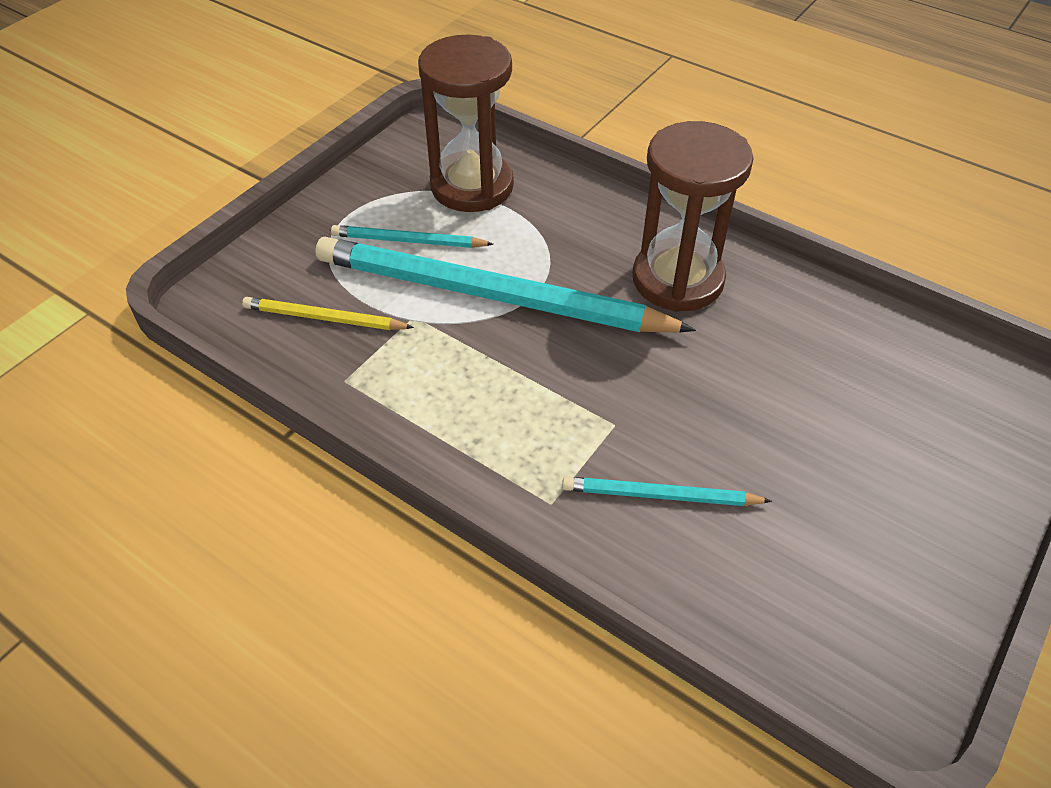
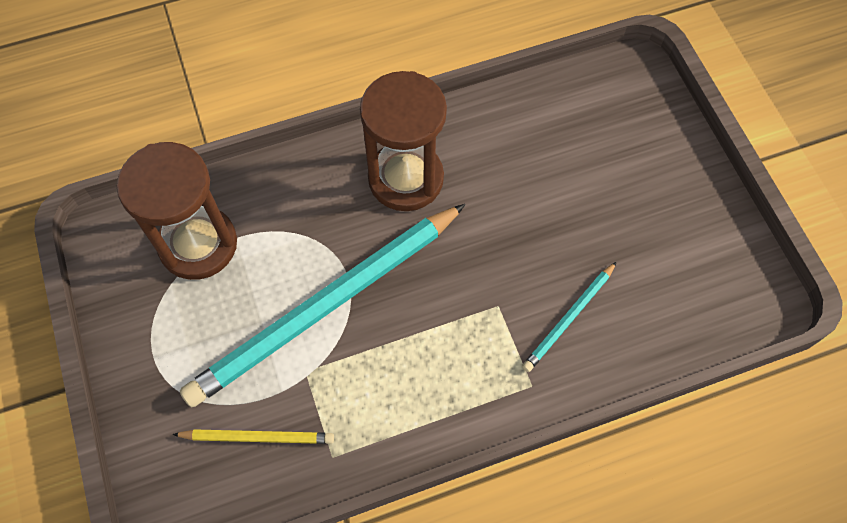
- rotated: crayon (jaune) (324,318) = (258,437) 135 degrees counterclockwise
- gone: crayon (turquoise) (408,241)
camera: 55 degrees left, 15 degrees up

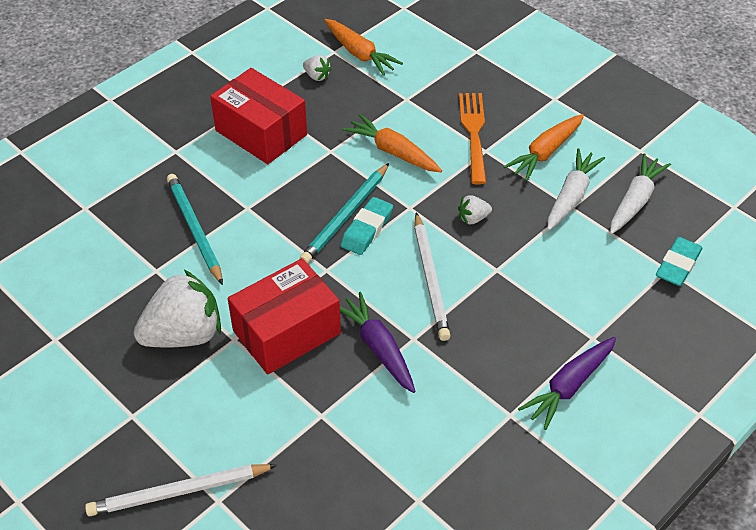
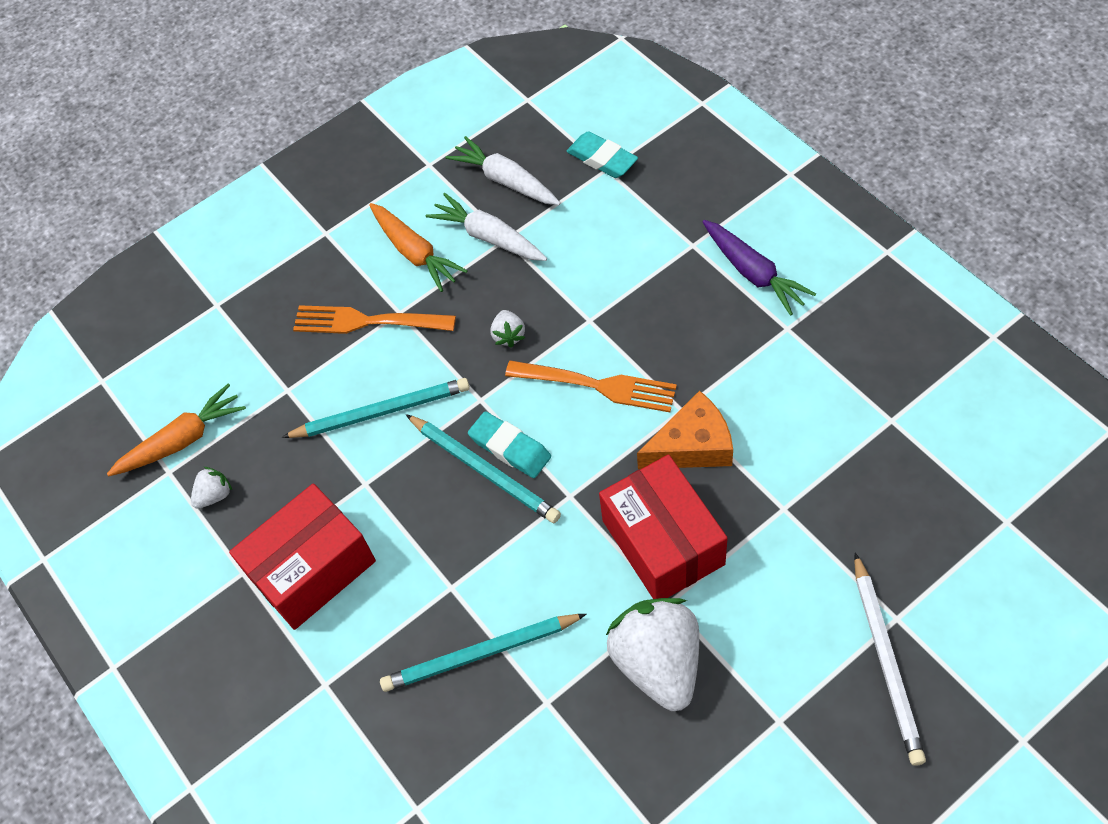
- swapped: carotte (violet) (378,347) to fromage (orange) (692,446)
- swapped: carotte (orange) (393,151) to crayon (turquoise) (381,411)
- swapped: crayon (blanc) (431,279) to fourchette (orange) (596,386)
camera: 75 degrees left, 10 degrees up

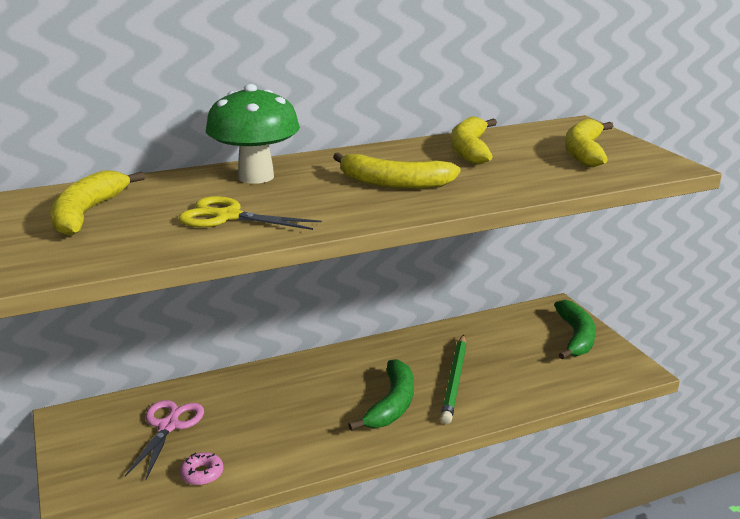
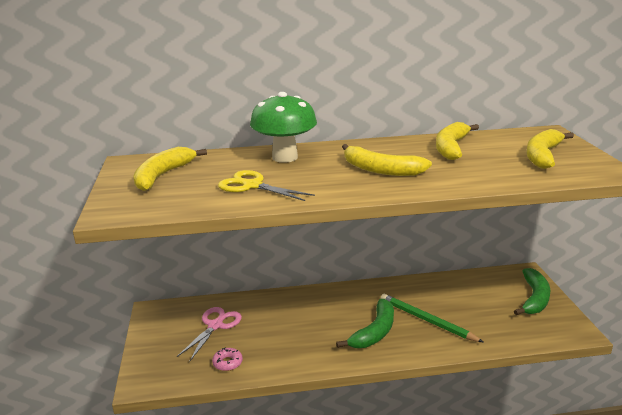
- rotated: crayon (vert) (454,380) = (427,320) 105 degrees clockwise
camera: 15 degrees right, 0 degrees up

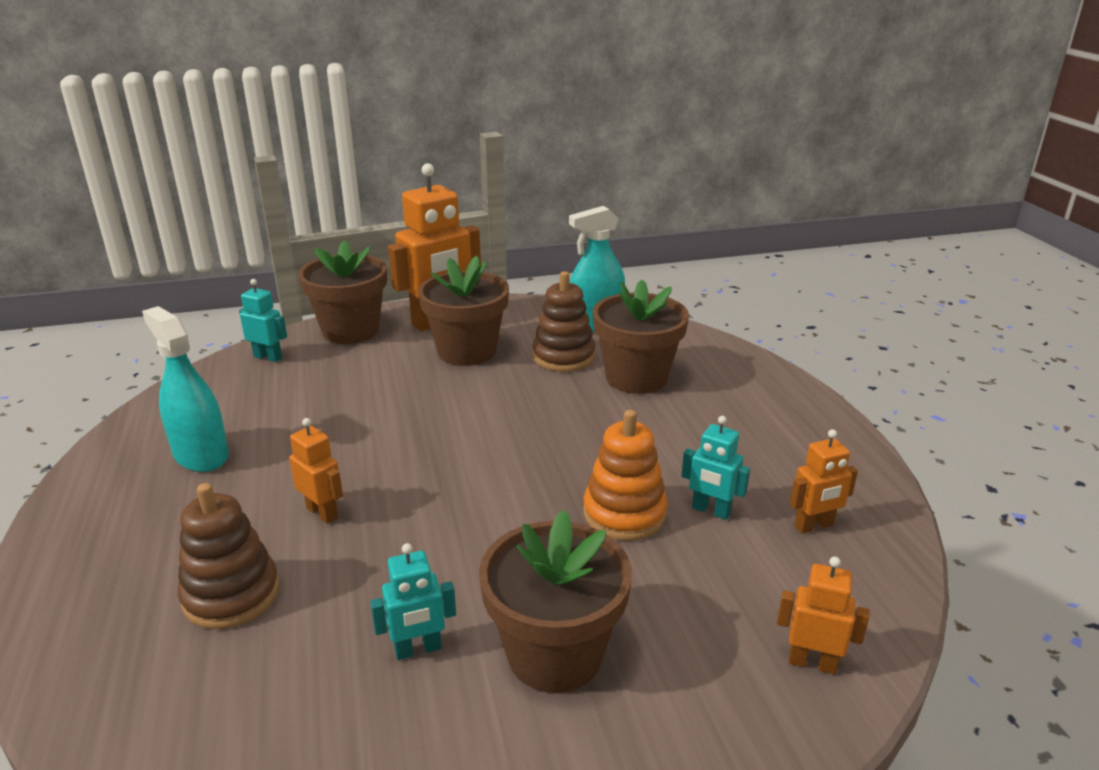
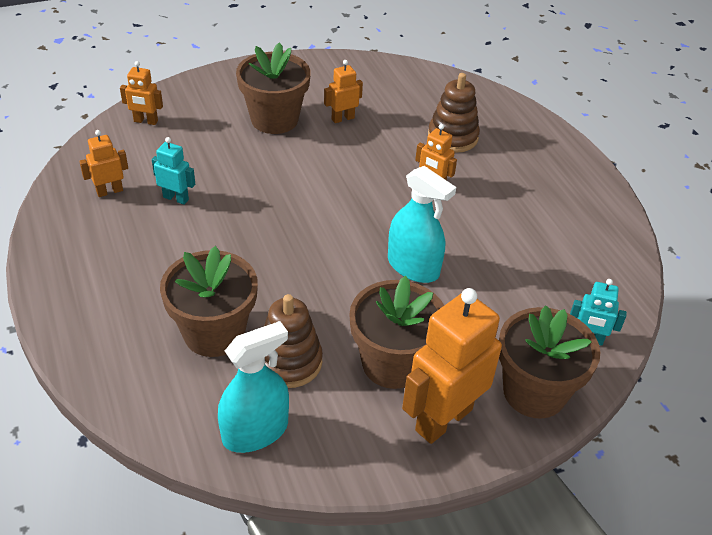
- shifted: vaporisateur (turquoise) (201,455) to (413,267)
- repainted: robot (turquoise) (418,649) to robot (orange) (342,118)
- gone: jouet à empiler (orange) (624,514)
camera: 170 degrees right, 15 degrees up

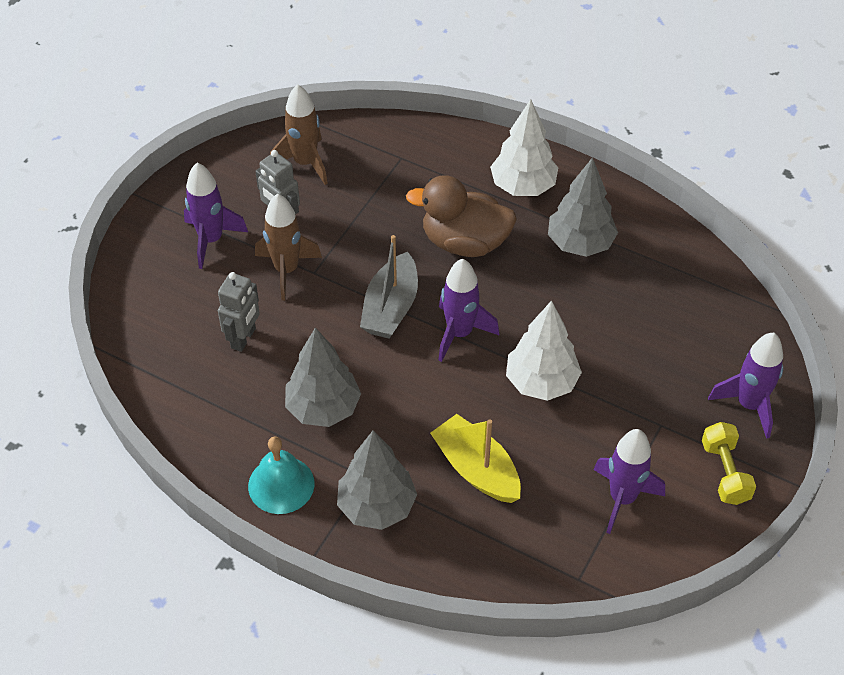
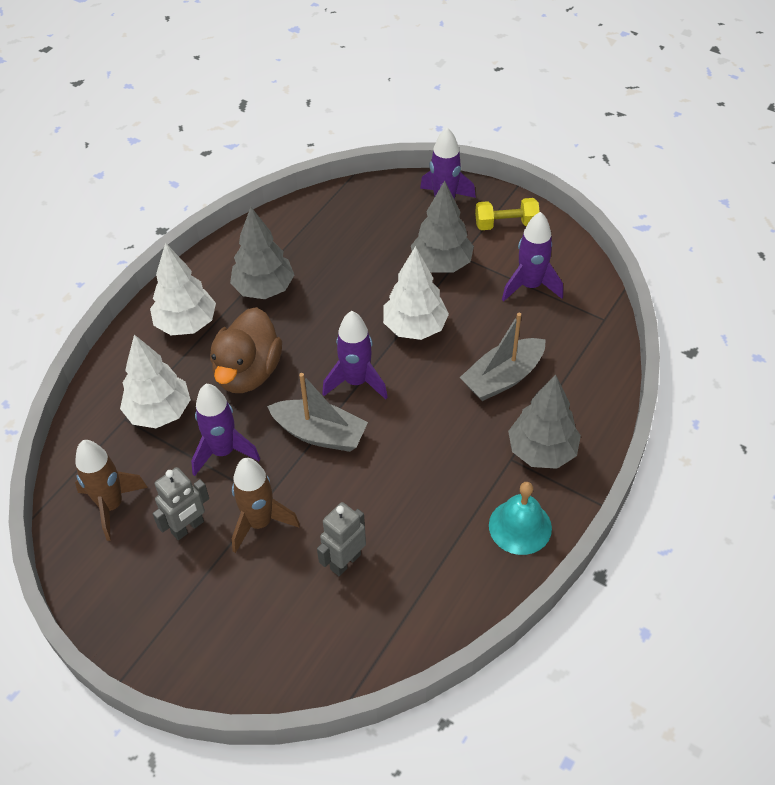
- shifted: fusée (violet) (211,240) to (223,452)
- rotated: robot (gris) (244,338) = (345,561) 75 degrees counterclockwise
- shifted: arbre (gris) (323,408) to (441,264)
- repainted: bateau (jaune) (476,469) to bateau (gris) (503,378)
- new: arbre (blanc) (159,412)
camera: 85 degrees left, 0 degrees up

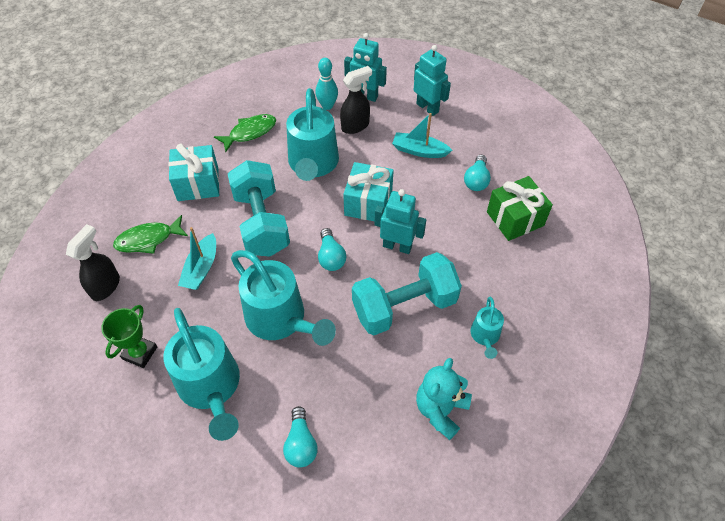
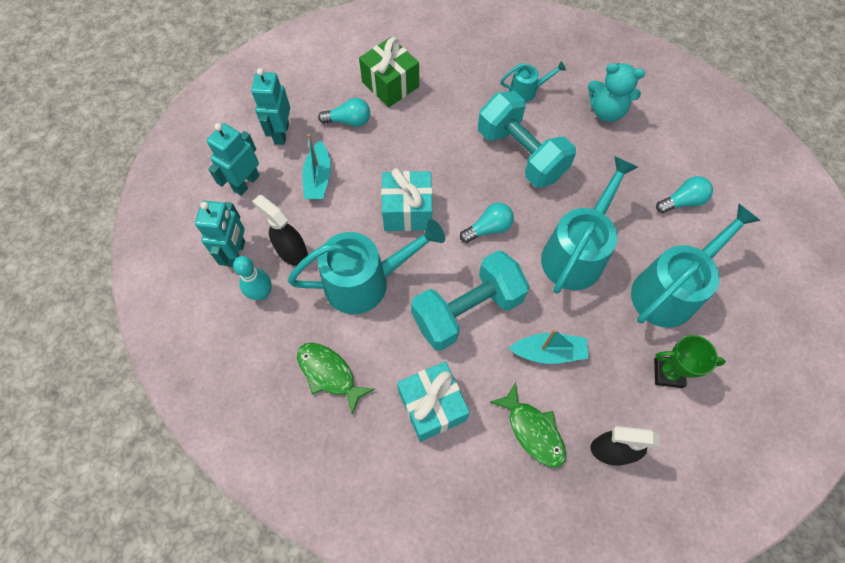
- shifted: robot (turquoise) (397,246) to (281,133)
camera: 105 degrees left, 10 degrees up

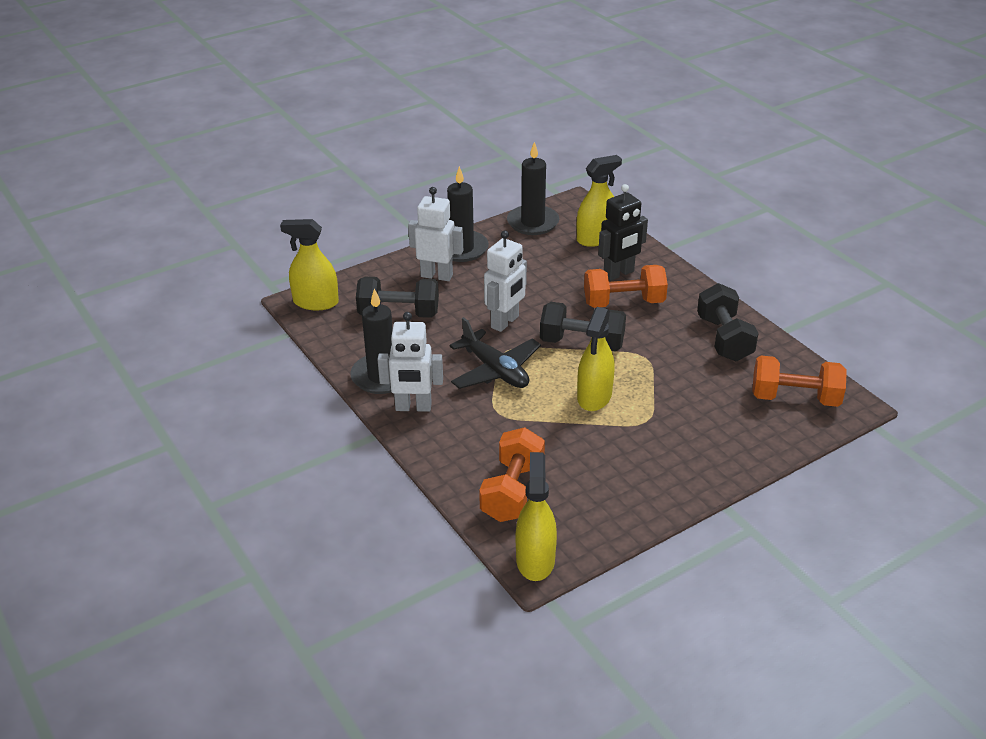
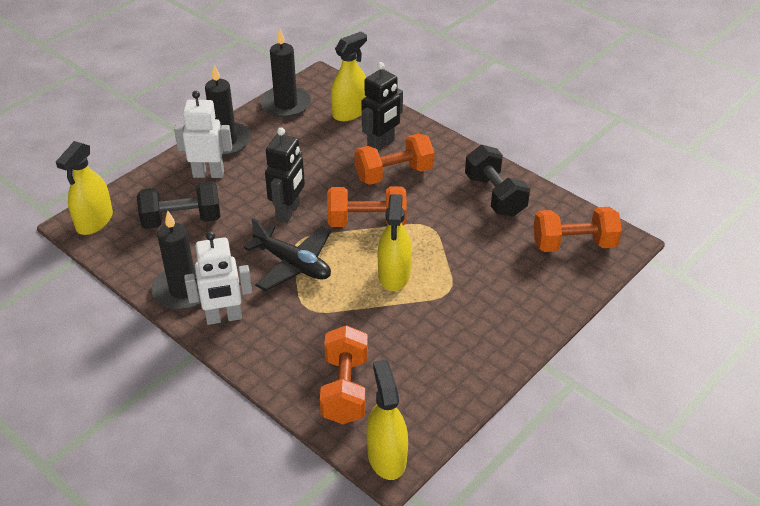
- rotated: vaporisateur (jaune) (316,302) = (94,221) 60 degrees counterclockwise
- repainted: robot (blanc) (505,322) to robot (noir) (288,212)
- repainted: haltère (noir) (582,343) to haltère (orange) (367,222)
camera: 15 degrees left, 5 degrees up

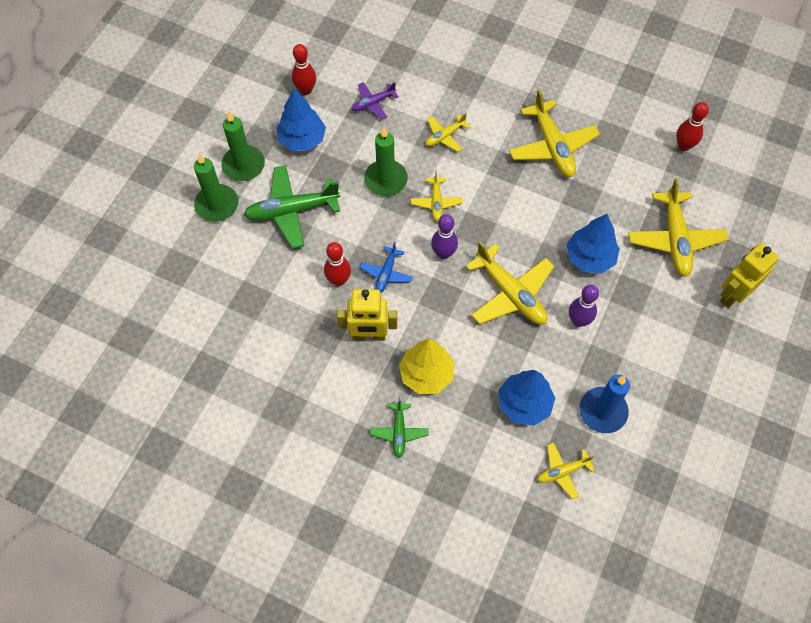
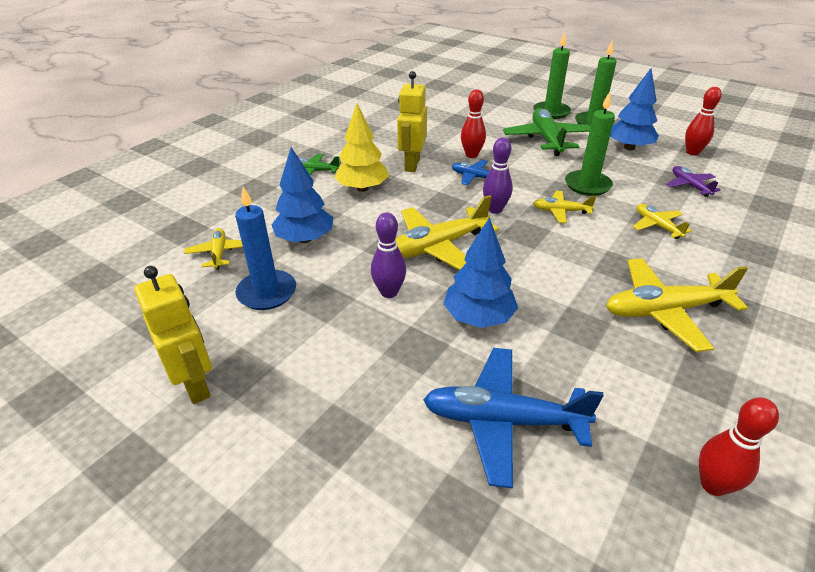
- repainted: avion (jaune) (675,239) to avion (bleu) (503,421)
- shifted: robot (jaune) (733,295) to (195,384)
camera: 100 degrees right, 25 degrees down

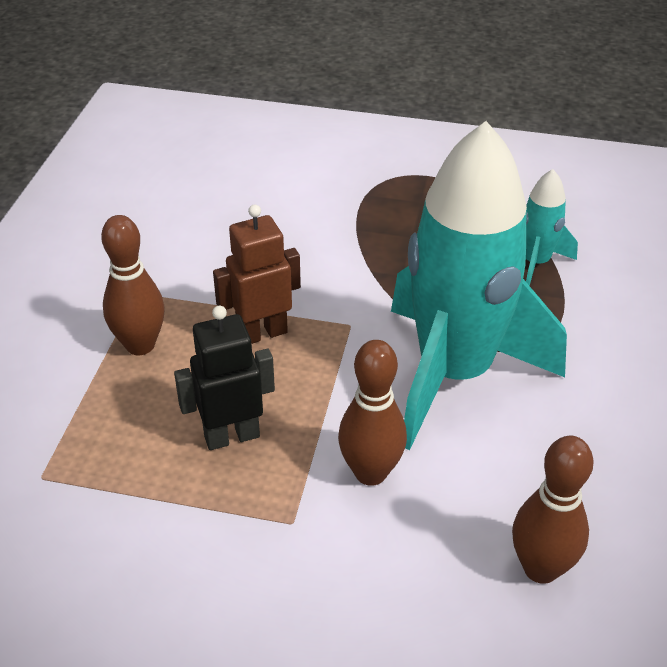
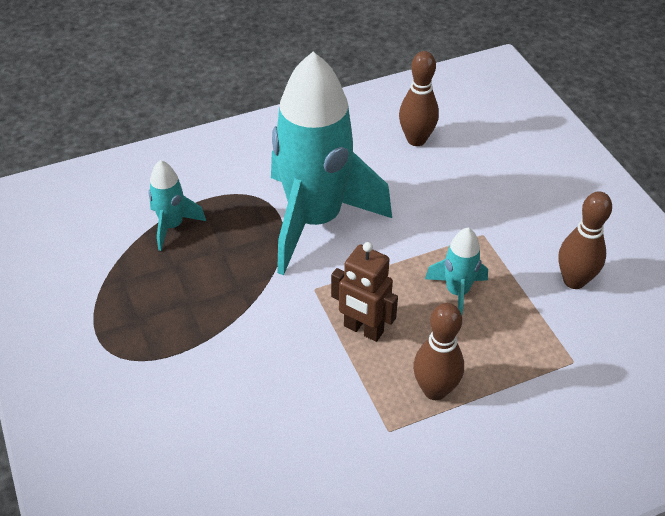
- swapped: robot (noir) (231,436) to fusée (turquoise) (457,292)
- shifted: quille (marron) (370,472) to (574,280)
camera: 125 degrees left, 5 degrees up

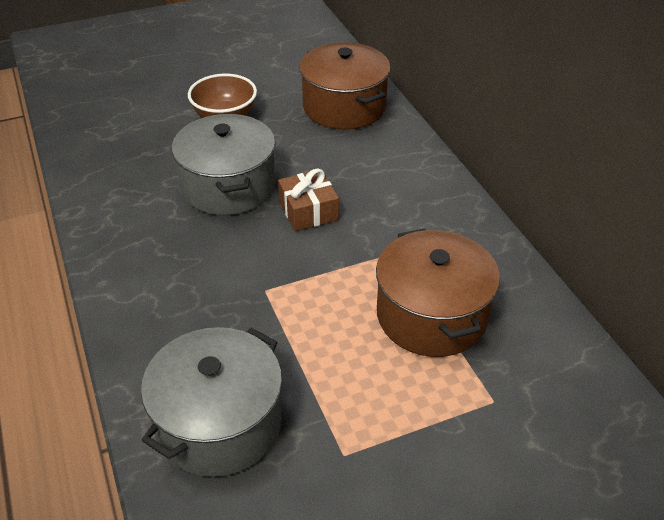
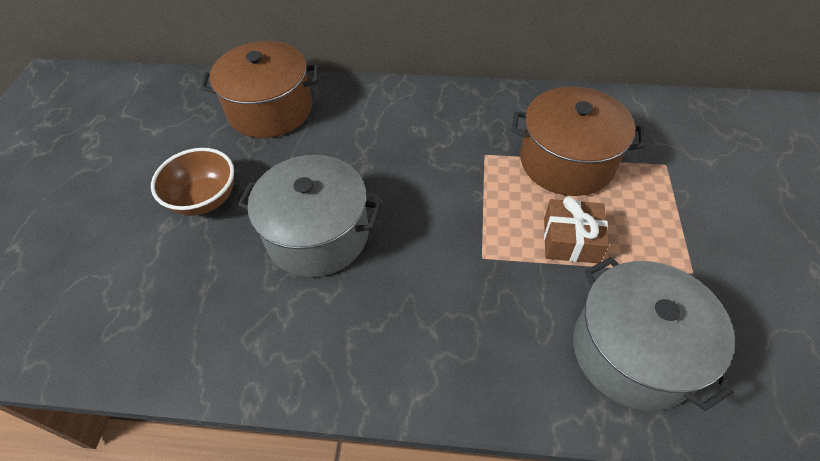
- shifted: cadeau (marron) (308,211) to (571,240)
camera: 60 degrees left, 10 degrees up

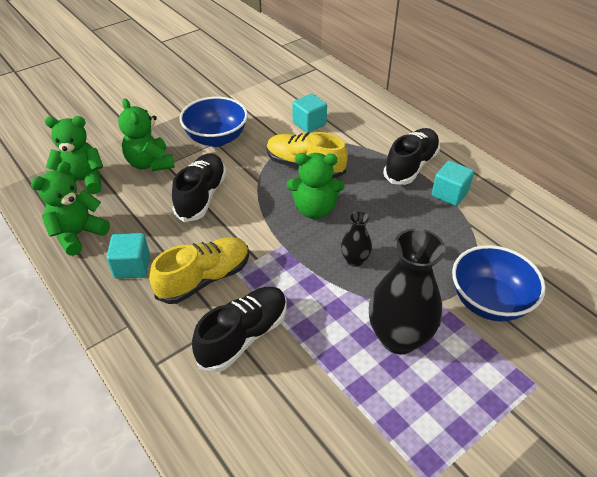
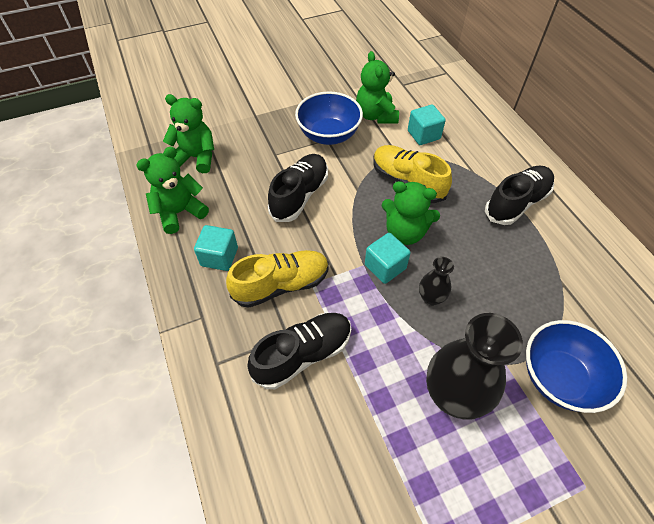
- shifted: ours en peluche (vert) (150,163) to (376,115)
- shifted: cube (turquoise) (449,194) to (385,267)
camera: 15 degrees right, 10 degrees up

